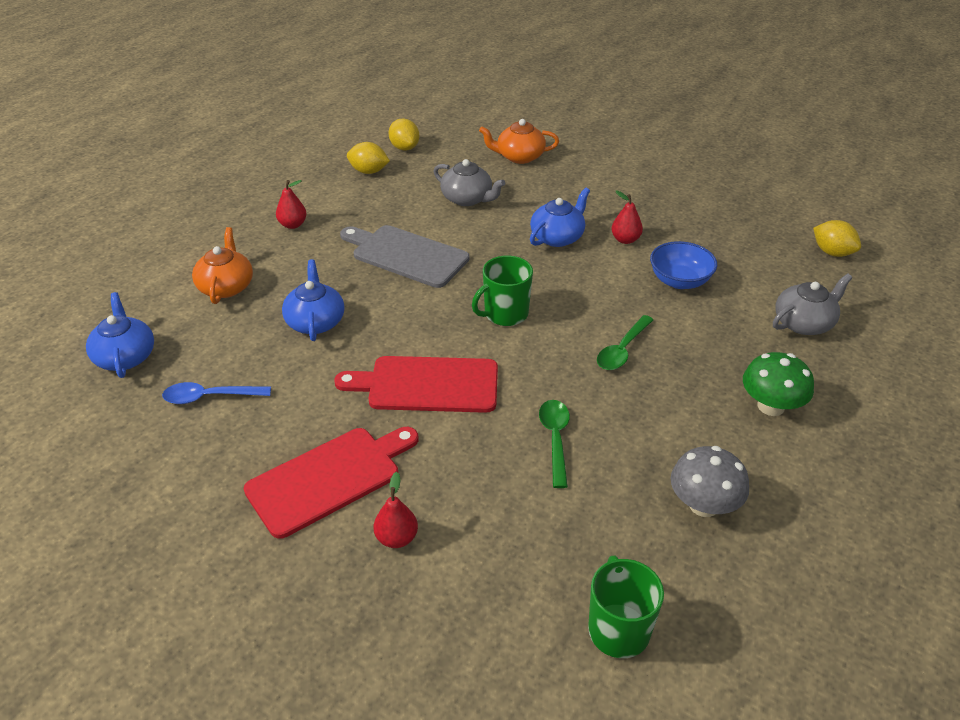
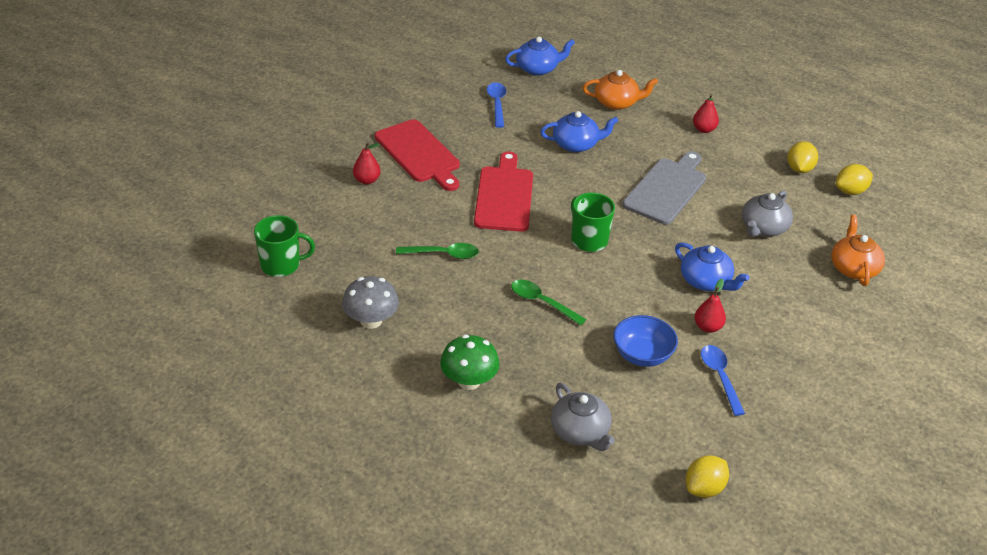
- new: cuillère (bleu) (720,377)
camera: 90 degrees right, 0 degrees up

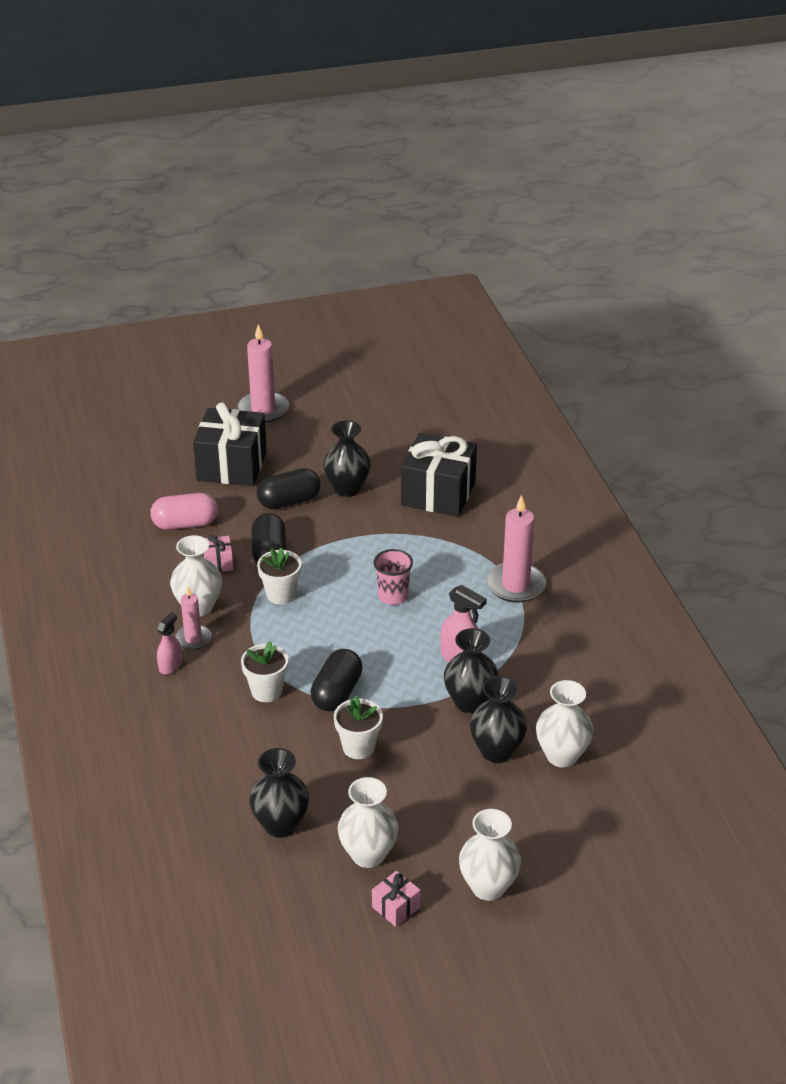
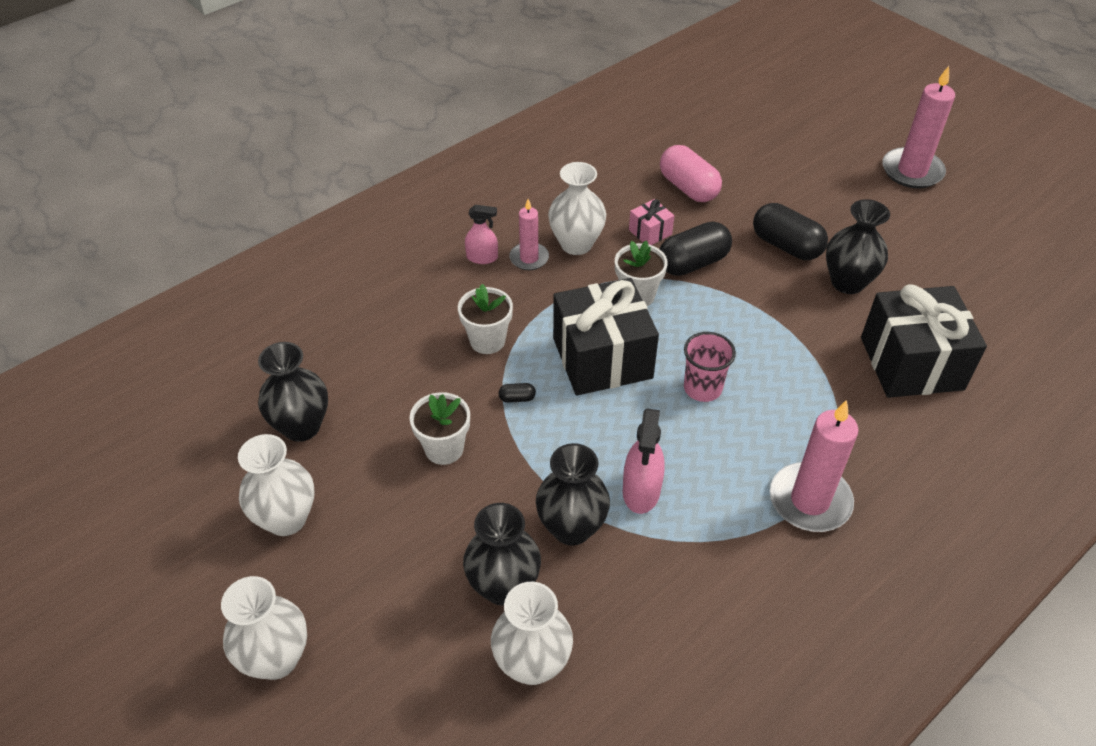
- shifted: cadeau (noir) (232,466) to (602,358)
- scaled: gélule (noir) (337,693) = (517,398) x0.41
- gone: cadeau (rose) (396,907)
camera: 65 degrees right, 10 degrees up

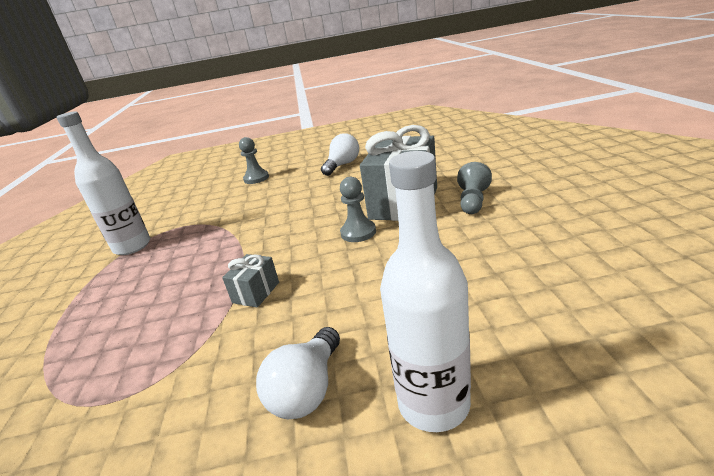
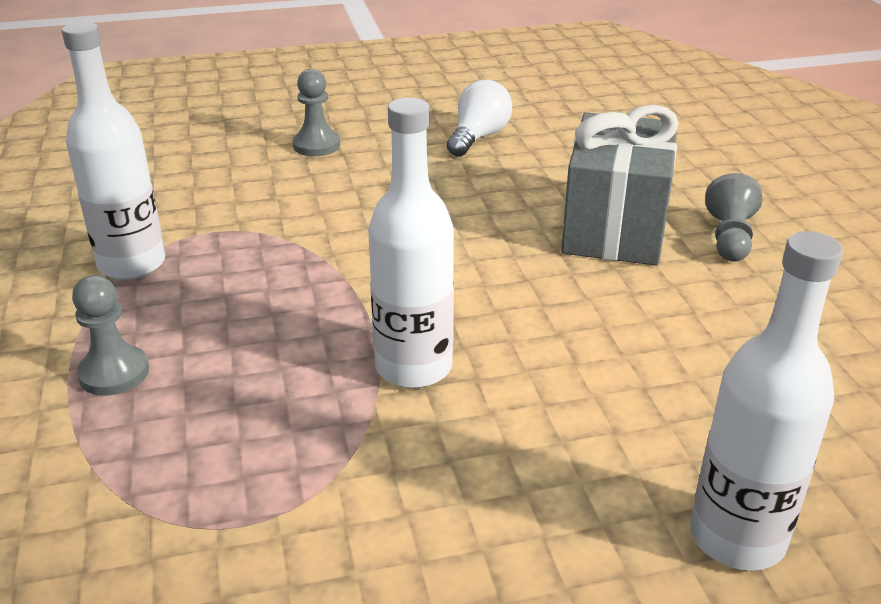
- swapped: cadeau (gris) (256,292) to bouteille (blanc) (413,367)
- gone: ampoule (blanc) (307,390)
- shifted: pion (gris) (358,232) to (114,373)
camera: 10 degrees left, 5 degrees up

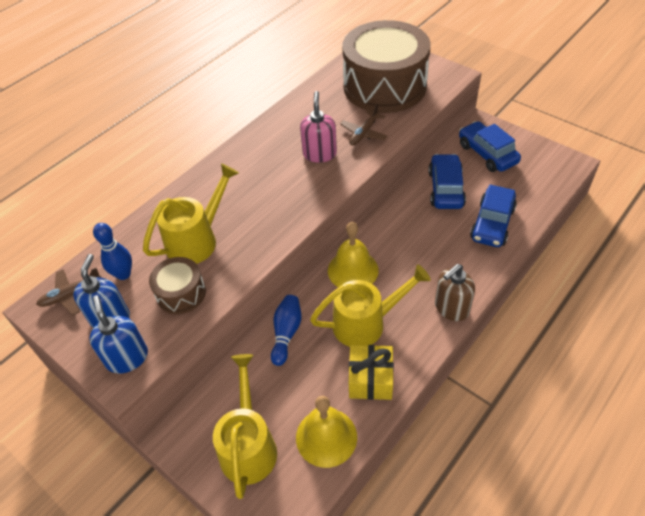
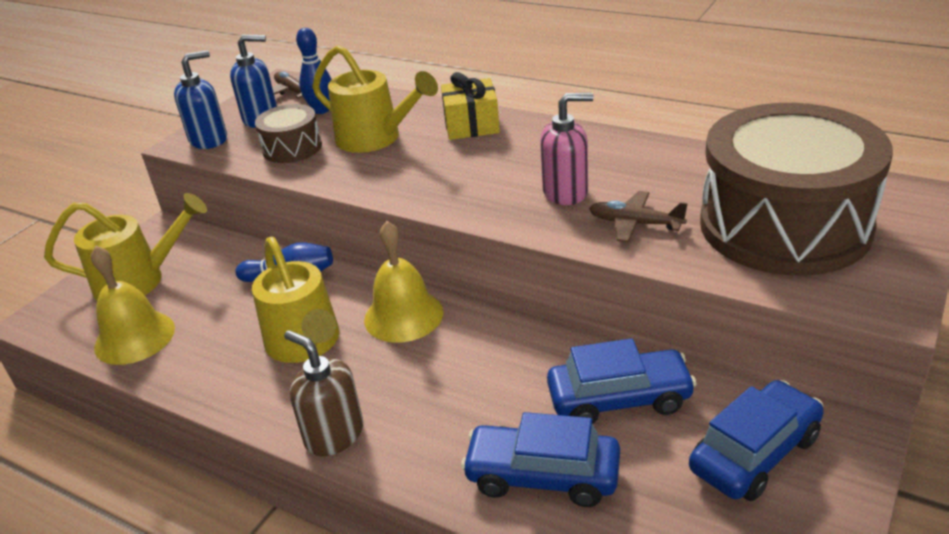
- shifted: cadeau (jaune) (370,379) to (471,125)
camera: 80 degrees right, 15 degrees down

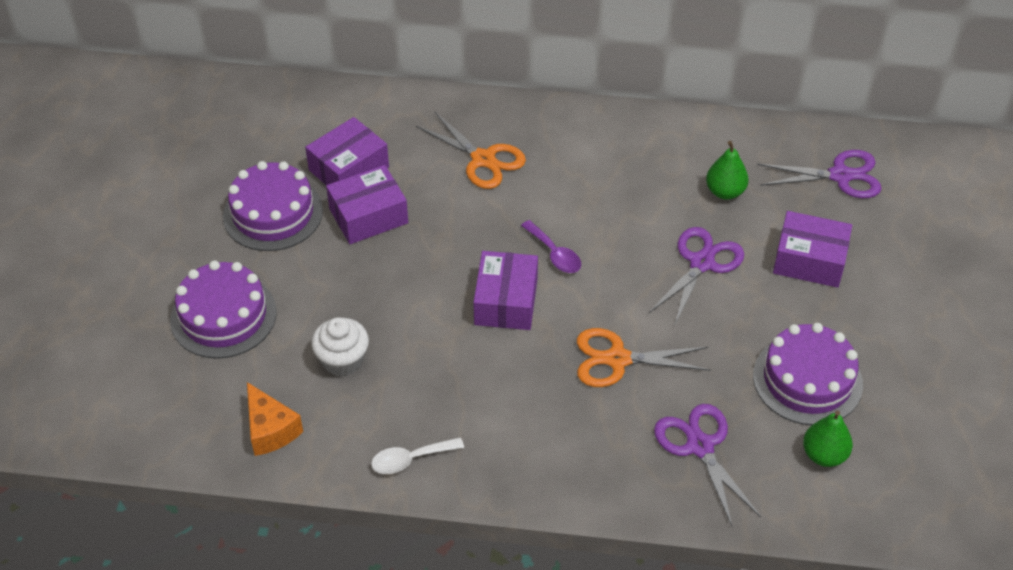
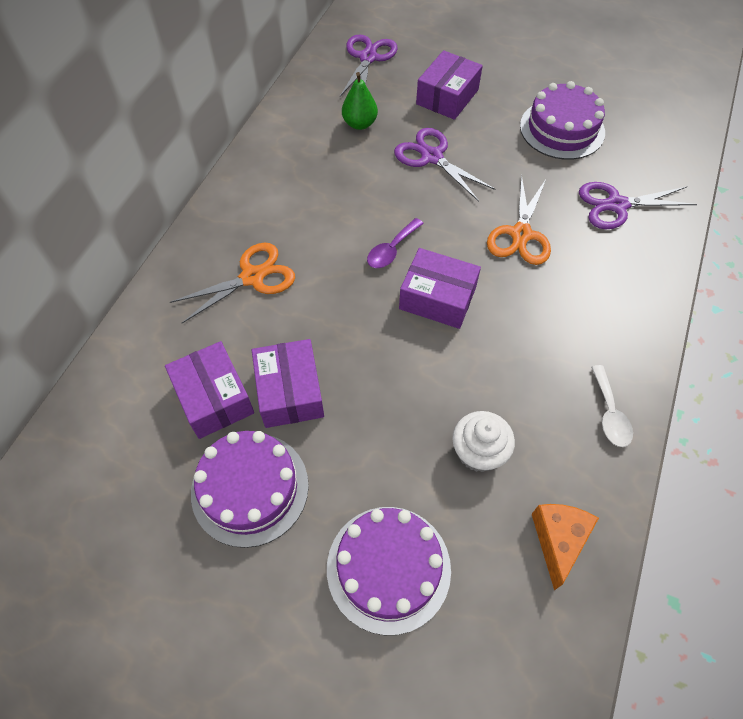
- rotated: fromage (orange) (270,430) = (558,540) 60 degrees counterclockwise
- rotated: cuillère (violet) (554,254) = (391,250) 150 degrees clockwise
- gone: poire (vert) (824,455)
camera: 75 degrees left, 10 degrees up

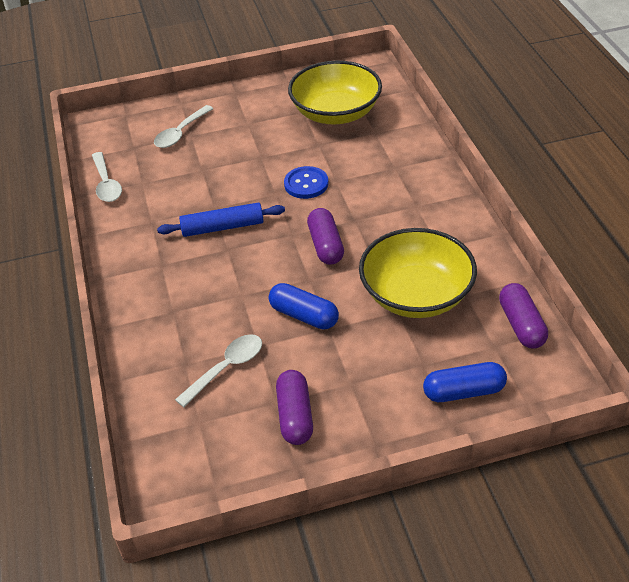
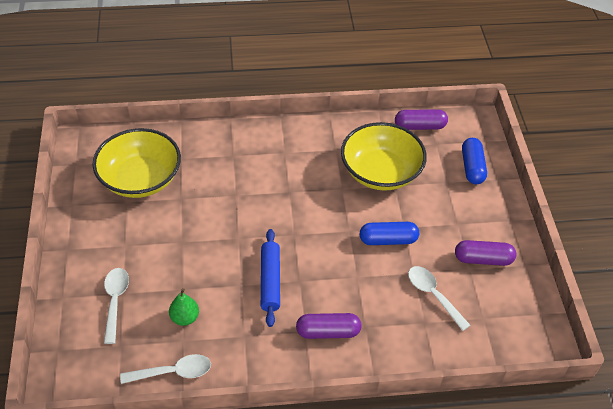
- rotated: cuillère (blanc) (181,133) = (115,301) 135 degrees counterclockwise
- rotated: gélule (bleu) (304,315) = (388,240) 45 degrees clockwise
- gone: bouton (bleu) (306,184)
- shifted: gélule (violet) (326,245) to (328,332)
- new: poire (vert) (185,318)
camera: 85 degrees left, 5 degrees up

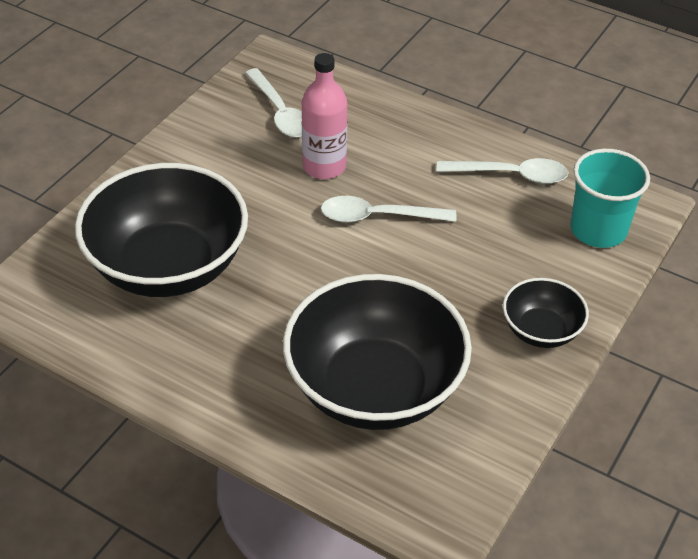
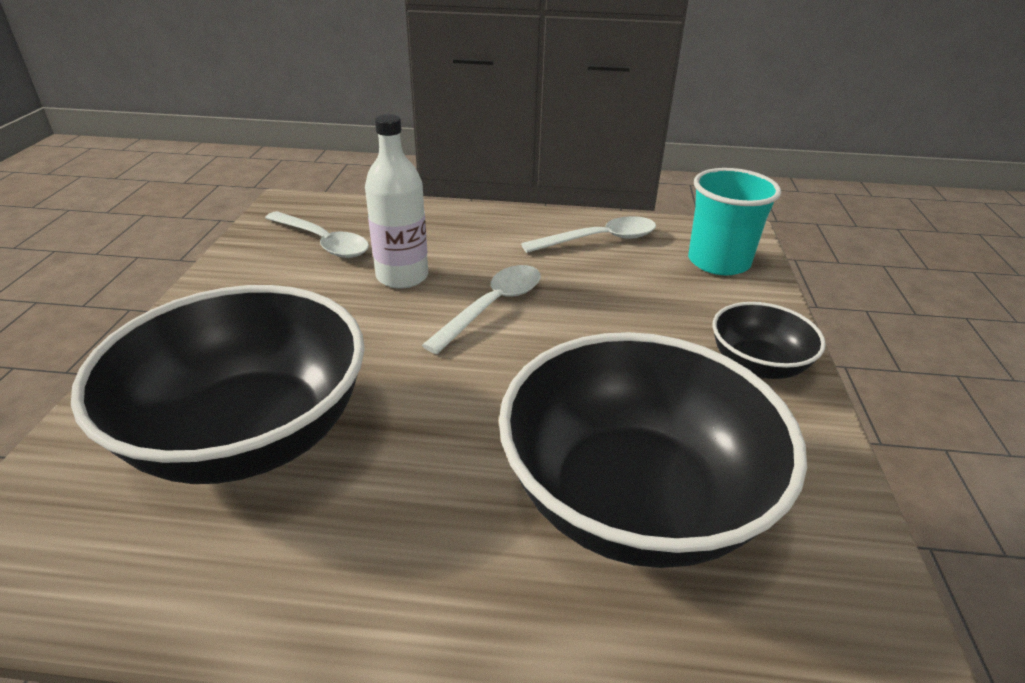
- repainted: bouteille (rose) (324,167) to bouteille (blanc) (402,276)
- rotated: cuillère (blanc) (377,216) = (493,306) 150 degrees clockwise
camera: 25 degrees left, 10 degrees down

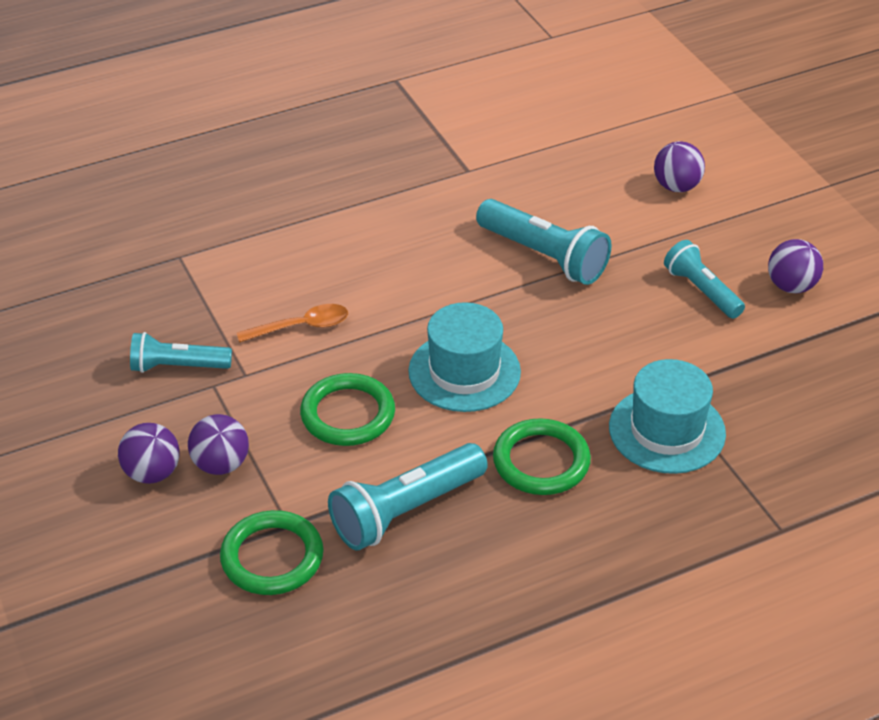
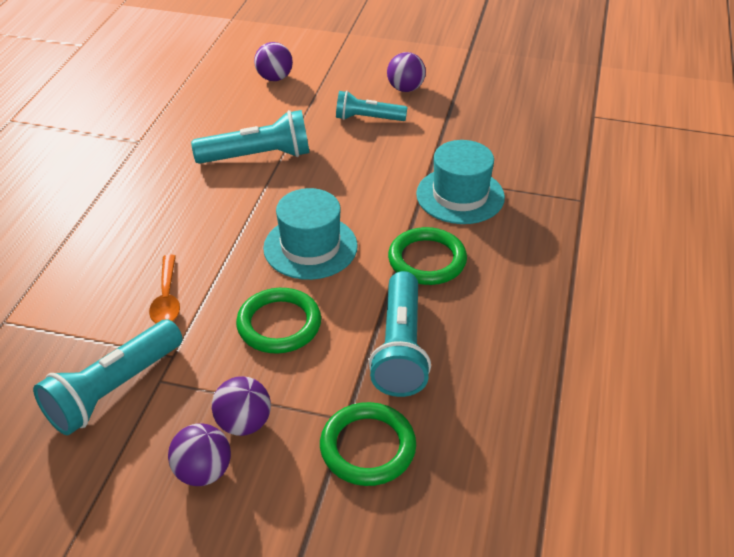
- scaled: lampe de poche (turquoise) (178,366) = (114,389) x1.53
- rotated: cuillère (orange) (301,327) = (167,298) 150 degrees clockwise
camera: 50 degrees left, 0 degrees up

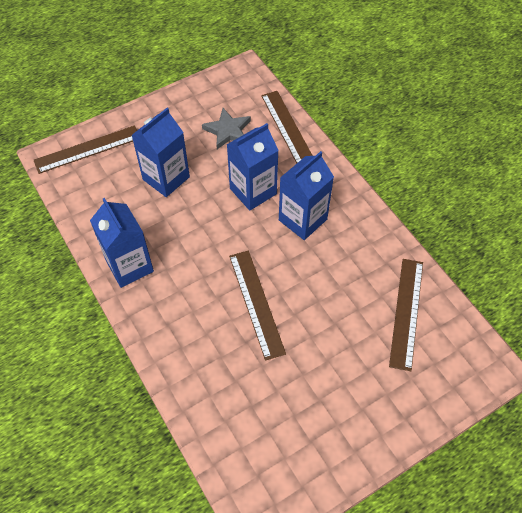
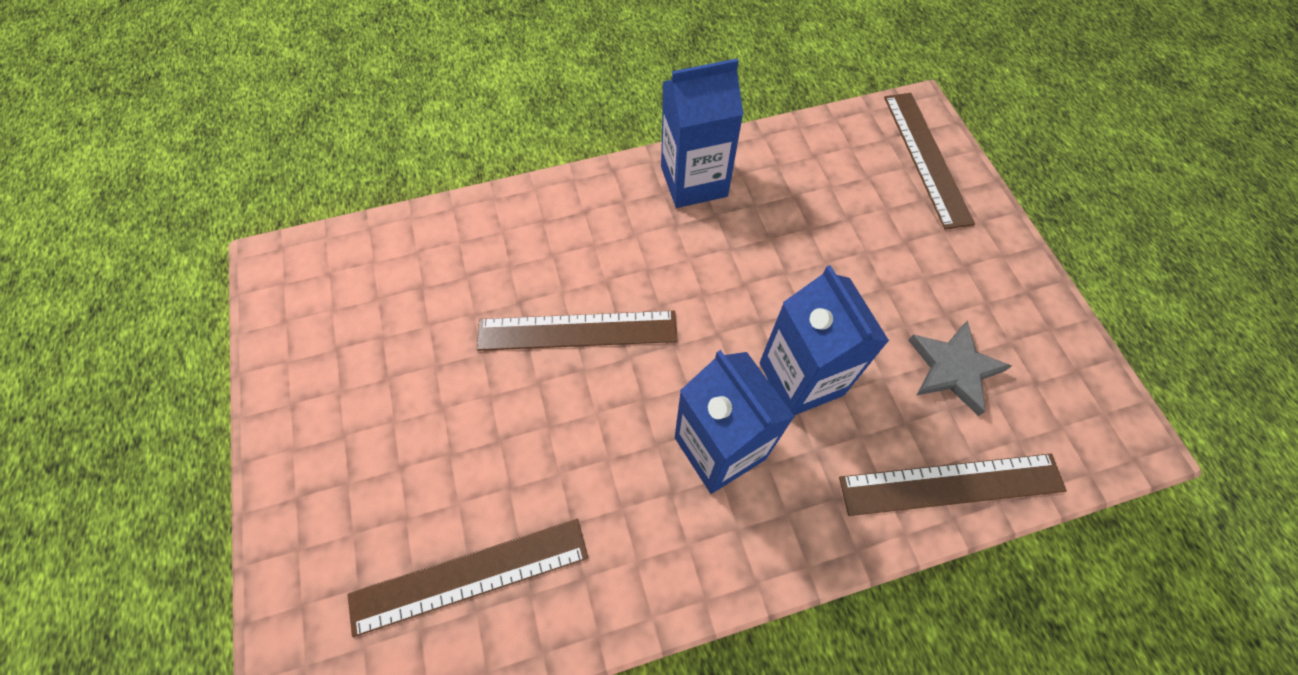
- gone: brique de lait (bleu) (166,178)
- rotated: règle (marron) (406,312) = (470,576) 45 degrees counterclockwise
camera: 105 degrees right, 5 degrees up

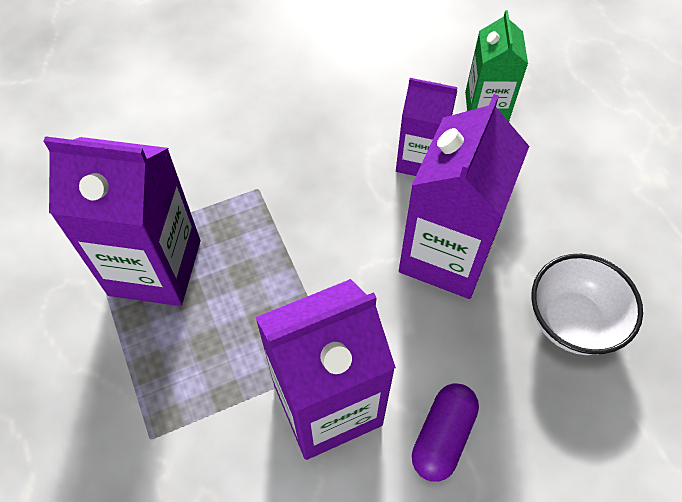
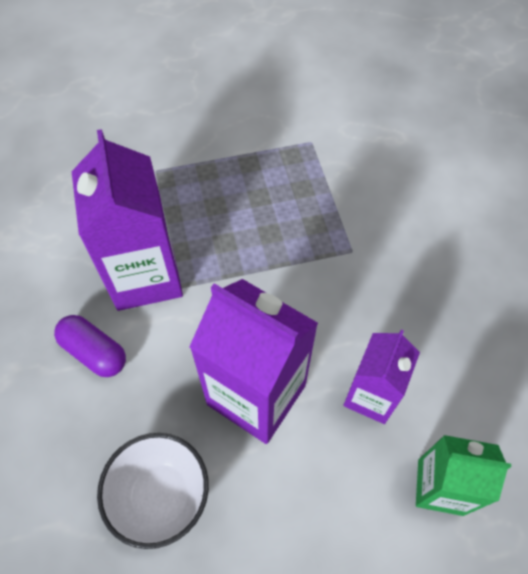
- gone: brique de lait (violet) (155,267)
camera: 100 degrees right, 0 degrees up

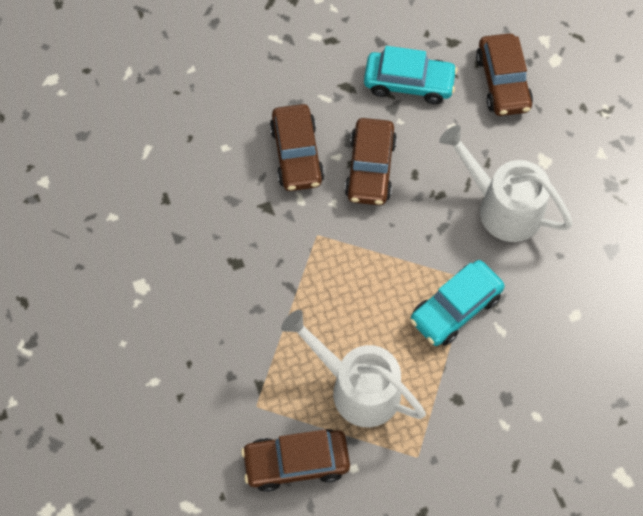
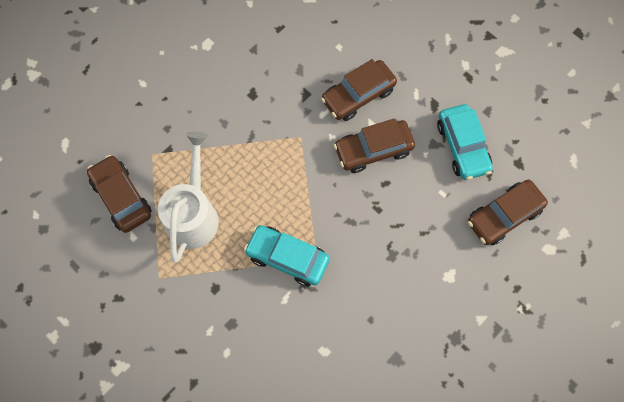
- gone: arrosoir (blanc) (501,207)
camera: 65 degrees right, 5 degrees up

